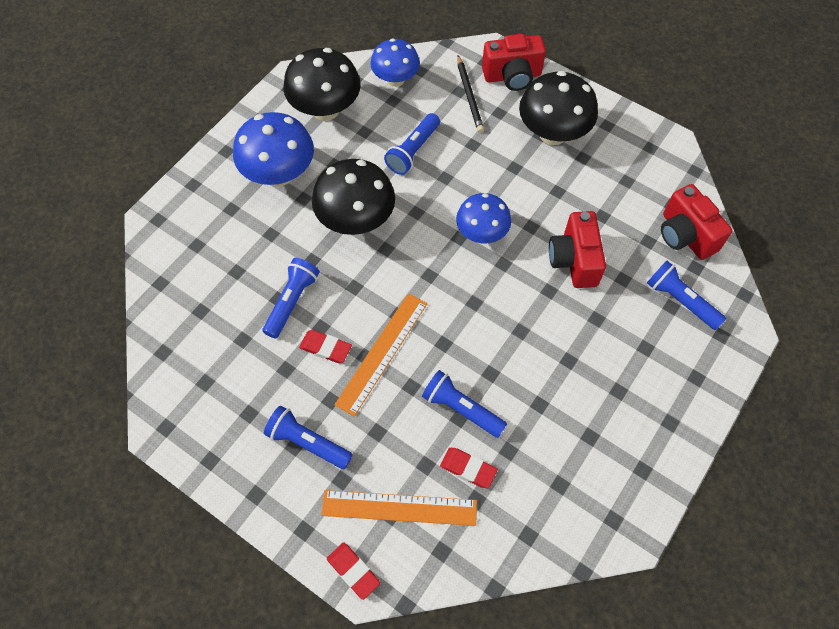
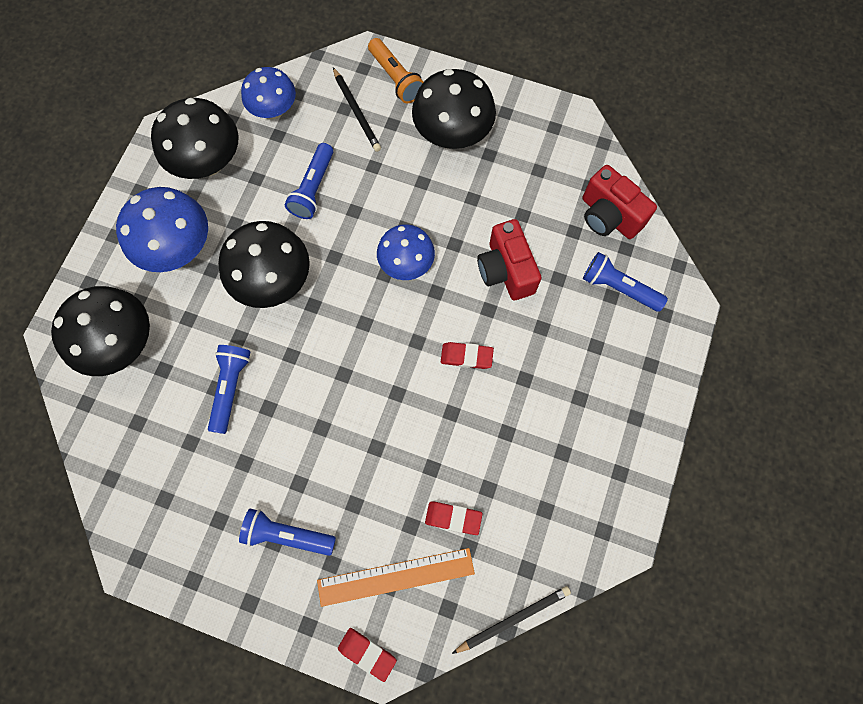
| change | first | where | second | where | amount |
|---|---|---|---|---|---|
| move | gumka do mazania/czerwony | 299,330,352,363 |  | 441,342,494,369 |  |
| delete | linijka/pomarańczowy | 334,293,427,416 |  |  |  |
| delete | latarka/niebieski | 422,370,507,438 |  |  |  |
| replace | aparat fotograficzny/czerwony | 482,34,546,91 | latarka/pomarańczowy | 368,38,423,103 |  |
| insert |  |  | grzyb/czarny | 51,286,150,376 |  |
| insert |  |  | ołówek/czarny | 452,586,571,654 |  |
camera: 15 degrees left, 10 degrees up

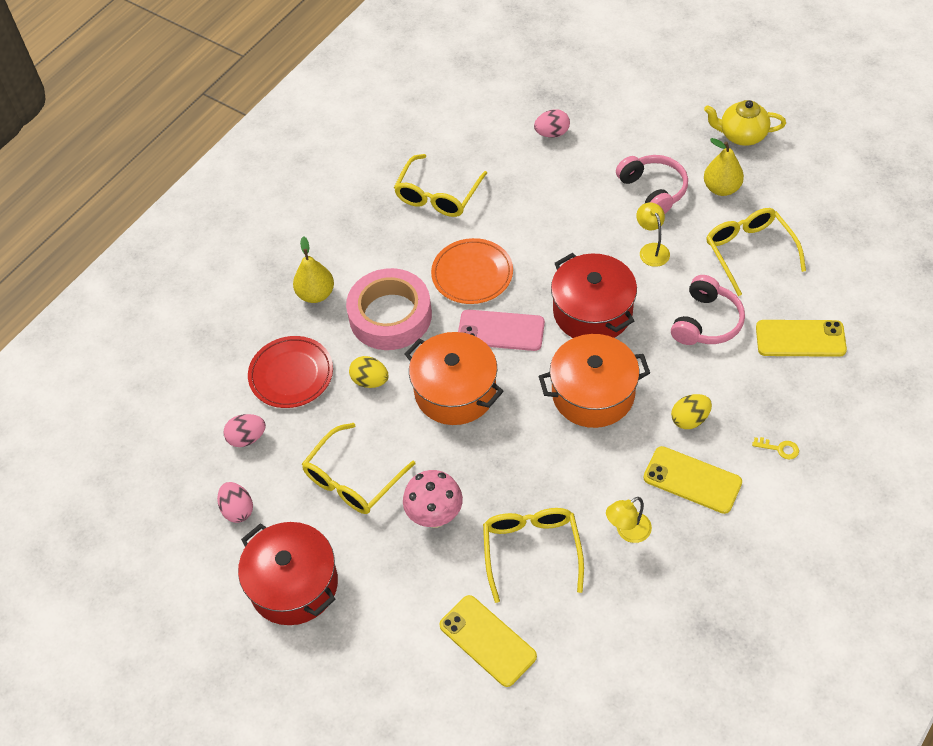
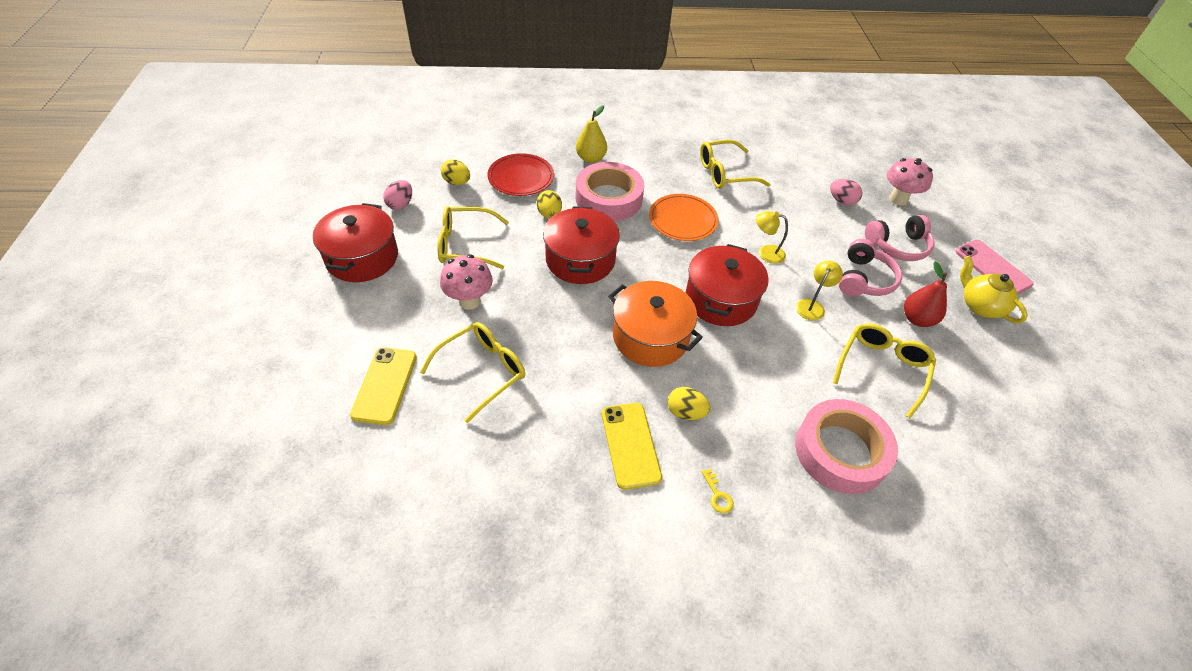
| change | first | where | second | where | amount |
|---|---|---|---|---|---|
| recolor | jajko/różowy | 223,414,266,447 | jajko/żółty | 441,159,470,185 |  |
| recolor | garnek/pomarańczowy | 405,332,504,425 | garnek/czerwony | 543,206,620,284 |  |
| move | telefon/różowy | 458,310,545,351 |  | 955,240,1034,294 |  |
| move | lampka/żółty | 606,497,652,543 |  | 756,211,788,264 |  |
| move | słuchawki/różowy | 671,275,745,345 |  | 865,215,935,261 |  |
| recolor | gruszka/żółty | 704,138,744,196 | gruszka/czerwony | 904,261,947,327 |  |
| replace | telefon/żółty | 756,320,847,357 | taśma klejąca/różowy | 795,399,898,494 |  |
| insert |  |  | grzyb/różowy | 887,158,933,205 |  |
camera: 45 degrees right, 5 degrees down

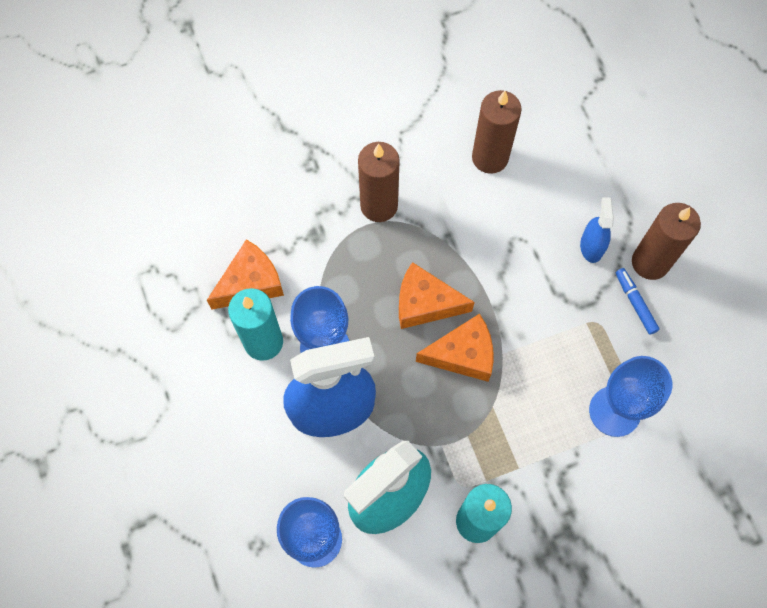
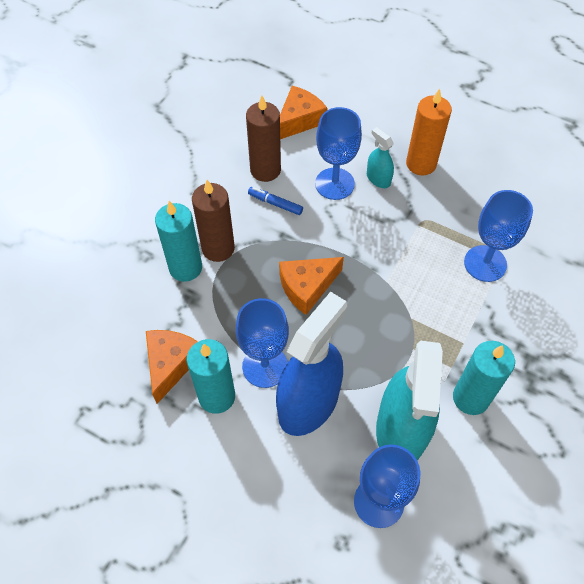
| change | first | where | second | where | amount |
|---|---|---|---|---|---|
| move | ser/pomarańczowy | 416,314,494,382 |  | 280,86,328,139 |  |
| recolor | spryskiwacz/niebieski | 580,197,614,263 | spryskiwacz/turkusowy | 367,127,394,188 |  |
| move | flamaster/niebieski | 616,268,660,335 |  | 248,187,303,215 |  |
| recolor | świeca/brązowy | 632,203,701,280 | świeca/pomarańczowy | 406,88,452,175 |  |
| insert |  |  | świeca/turkusowy | 155,201,202,282 |  |
| insert |  |  | kielich/niebieski | 315,107,362,200 |  |
camera: 40 degrees left, 10 degrees down

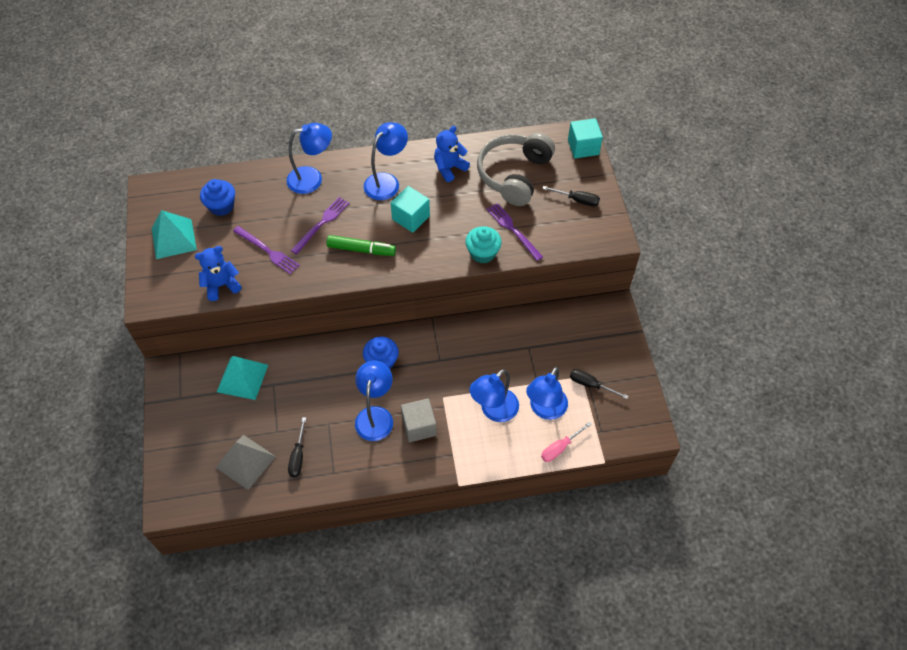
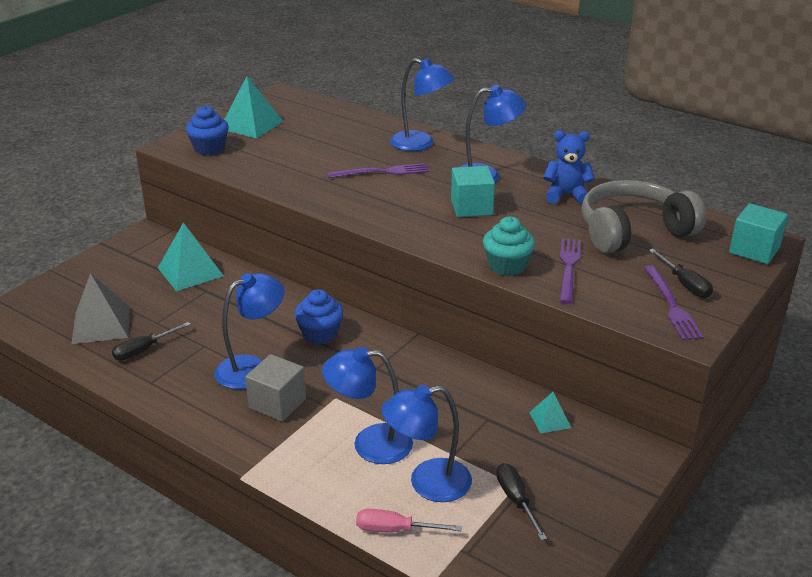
| change | first | where | second | where | amount |
|---|---|---|---|---|---|
| delete | miś/niebieski | 195,246,242,301 |  |  |  |
| move | muffinka/niebieski | 200,179,235,216 |  | 186,106,229,156 |  |
| move | widelec/fioletowy | 233,226,300,275 |  | 644,265,703,340 |  |
| delete | flamaster/zielony | 326,235,396,256 |  |  |  |
| insert |  |  | piramida/turkusowy | 529,392,571,433 |  |
camera: 45 degrees right, 25 degrees down

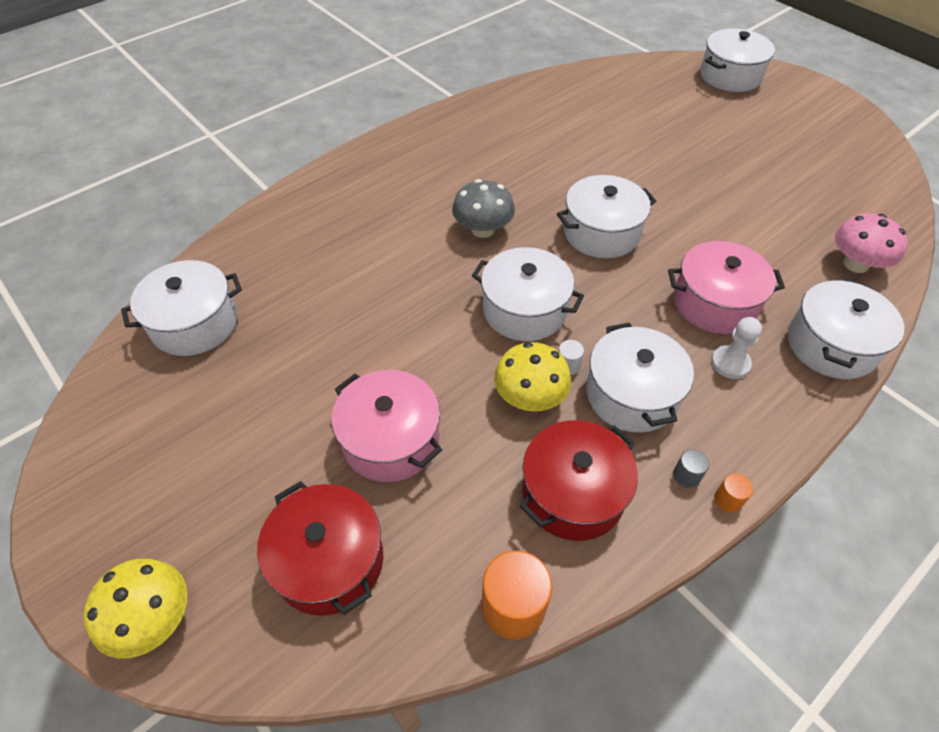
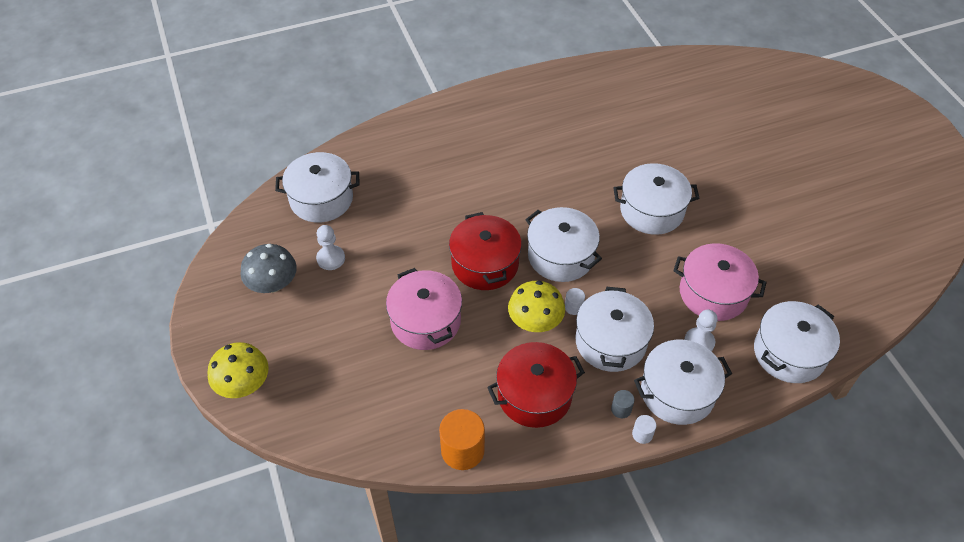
| change | first | where | second | where | amount |
|---|---|---|---|---|---|
| move | garnek/czerwony | 257,481,383,616 |  | 449,212,522,290 |  |
| move | grzyb/szary | 452,179,515,238 |  | 240,244,297,293 |  |
| move | garnek/biały | 700,29,775,92 |  | 634,340,732,425 |  |
| recolor | walec/pomarańczowy | 714,473,753,512 | walec/biały | 632,415,656,444 |  |
| delete | grzyb/różowy | 835,213,908,273 |  |  |  |
| insert |  |  | pionek/biały | 316,225,345,270 |  |
camera: 20 degrees right, 0 degrees up

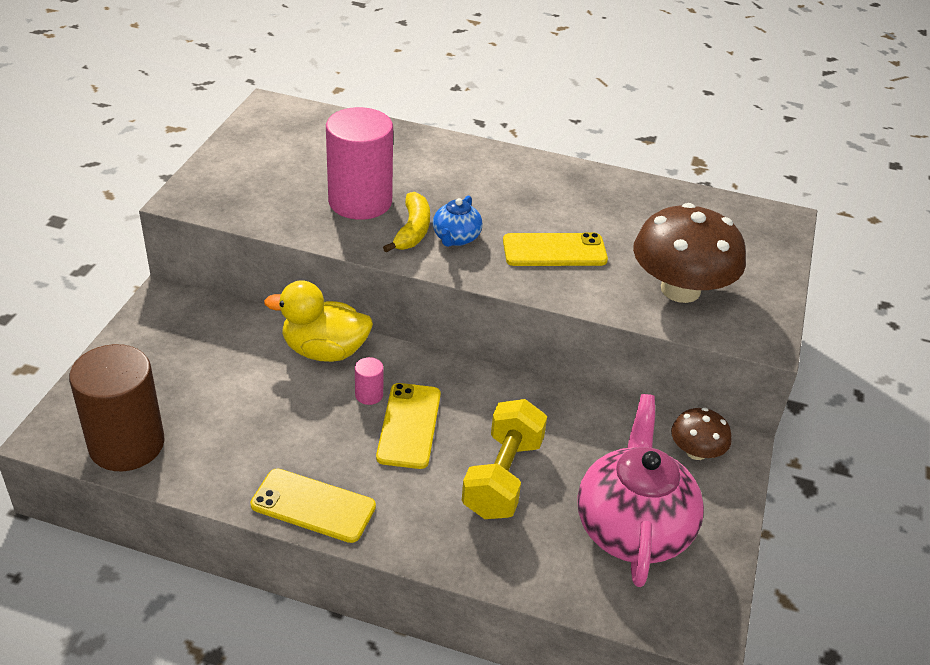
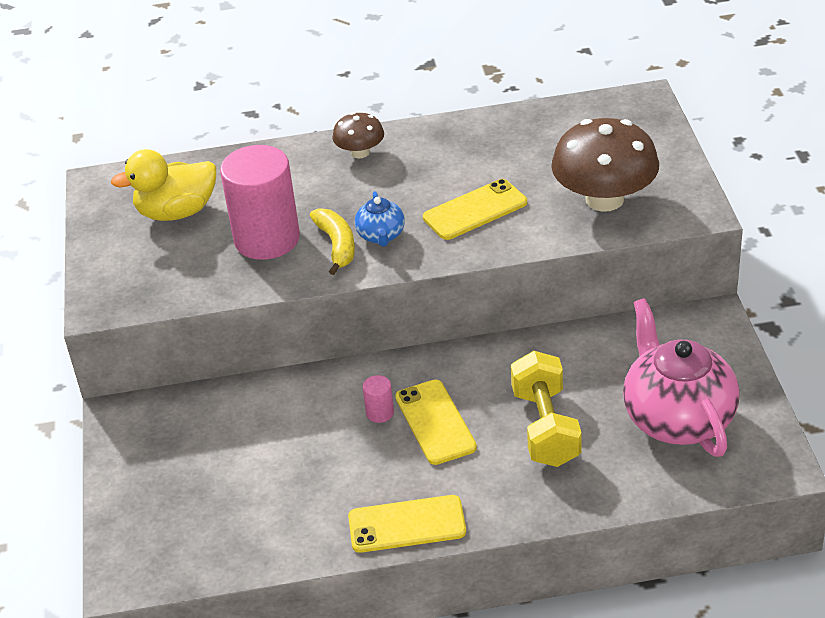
| change | first | where | second | where | amount |
|---|---|---|---|---|---|
| delete | walec/brązowy | 69,344,164,471 |  |  |  |
| move | kaczka/żółty | 264,280,373,362 |  | 111,149,216,221 |  |
| move | grzyb/brązowy | 671,408,732,460 |  | 332,112,384,158 |  |
camera: 20 degrees left, 0 degrees up

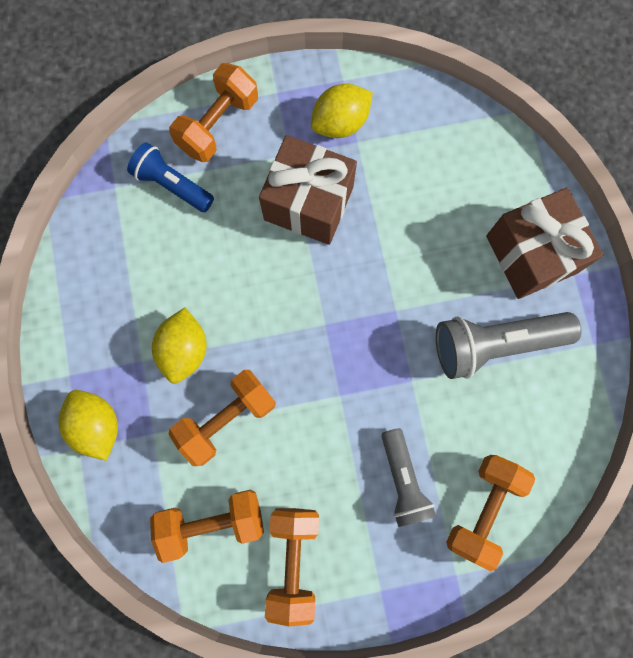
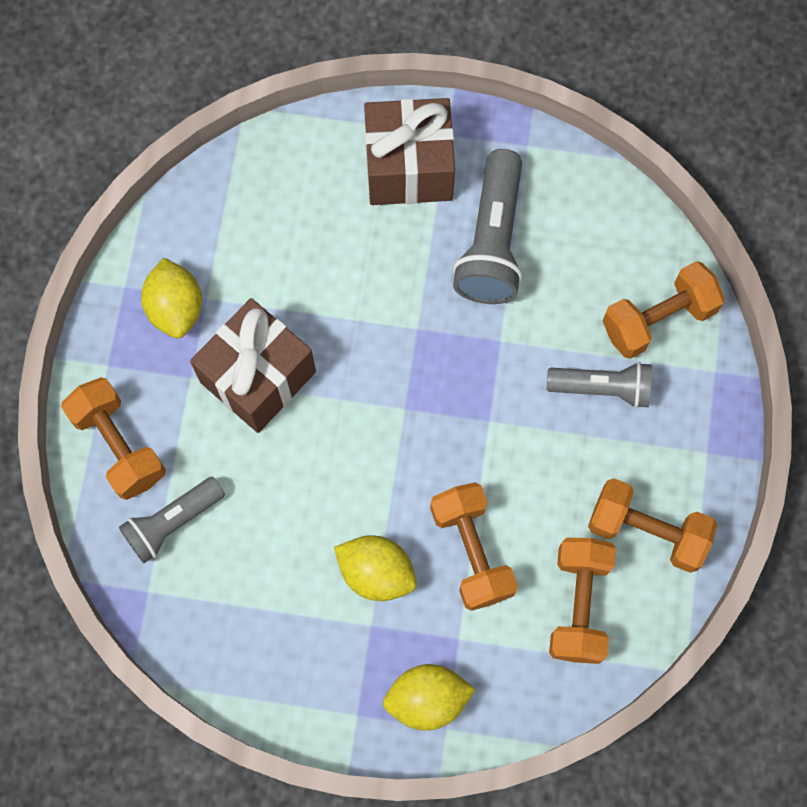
| change | first | where | second | where | amount |
|---|---|---|---|---|---|
| recolor | latarka/niebieski | 127,142,214,212 | latarka/szary | 119,477,225,563 |  |
| rotate | hantel/pomarańczowy | 446,455,535,571 |  | 602,261,725,359 | 75 degrees counterclockwise |
camera: 70 degrees left, 5 degrees down

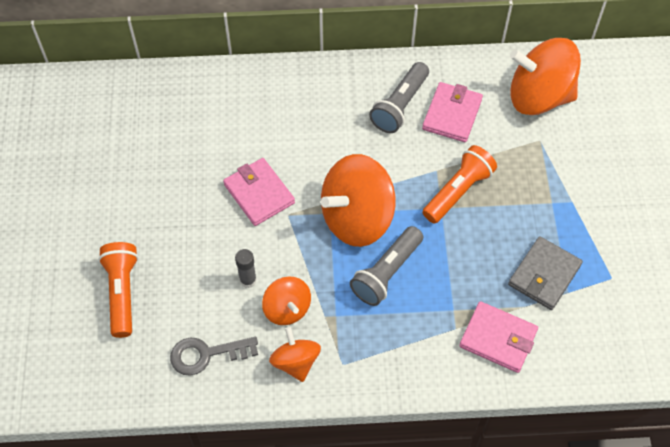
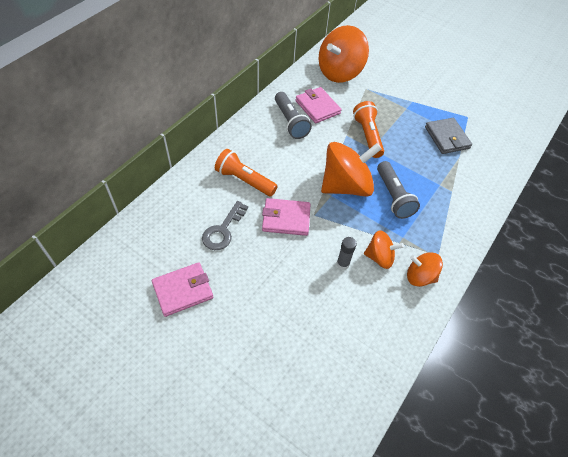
| change | first | where | second | where | amount |
|---|---|---|---|---|---|
| move | latarka/pomarańczowy | 98,242,138,338 |  | 215,149,278,197 |  |
| move | klucz/szary | 170,337,258,376 |  | 202,201,248,250 |  |
| rotate | bączek/pomarańczowy | 321,154,395,247 |  | 321,142,382,197 | 120 degrees counterclockwise |
| move | portfel/różowy | 459,301,538,373 |  | 152,262,213,317 |  |
camera: 55 degrees left, 5 degrees down

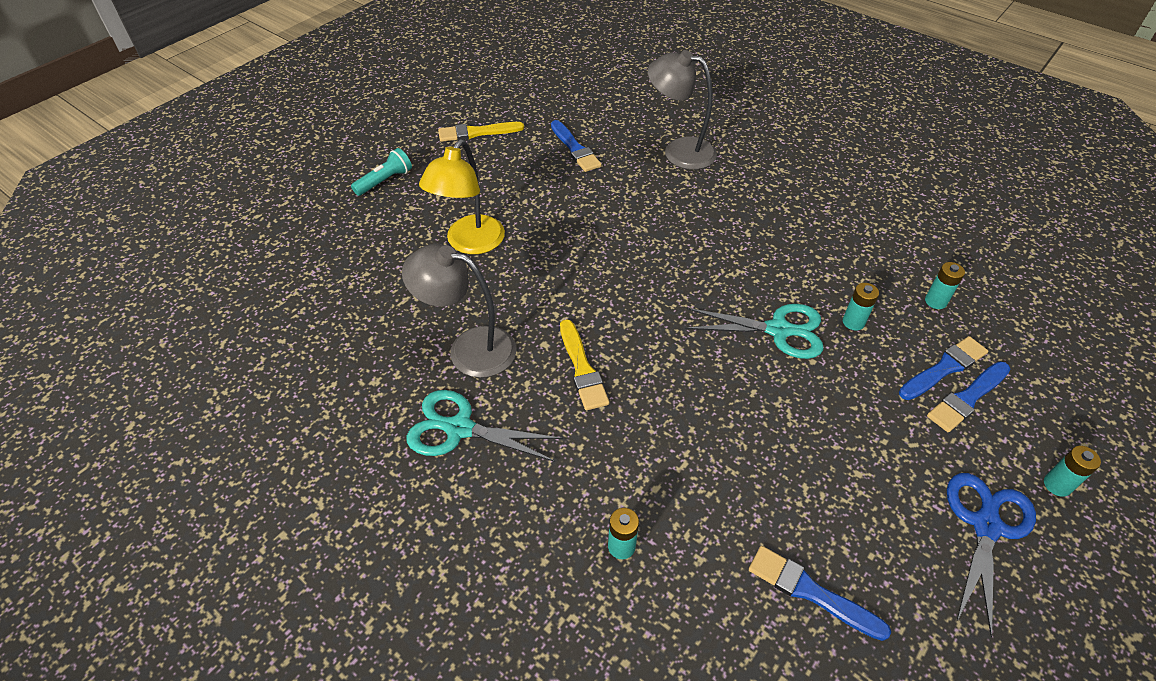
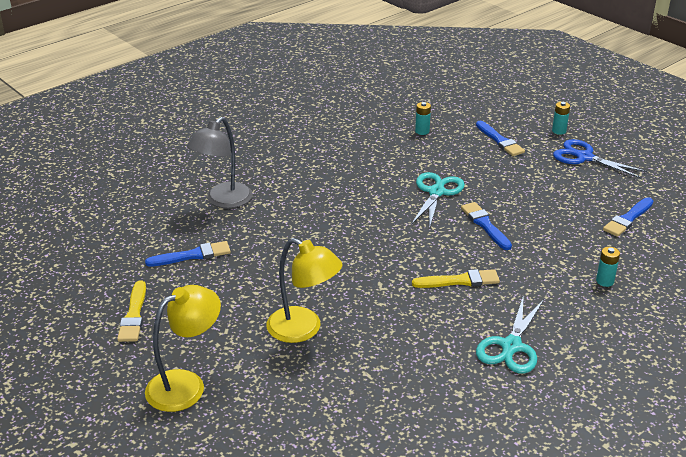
| change | first | where | second | where | amount |
|---|---|---|---|---|---|
| replace | latarka/turkusowy | 351,148,412,196 | lampka/żółty | 145,285,221,412 |  |
| delete | lampka/szary | 402,244,516,378 |  |  |  |
| delete | bateria/turkusowy | 843,283,879,330 |  |  |  |
| move | pędzel/niebieski | 899,336,988,400 |  | 461,202,512,250 |  |
camera: 80 degrees left, 15 degrees down

